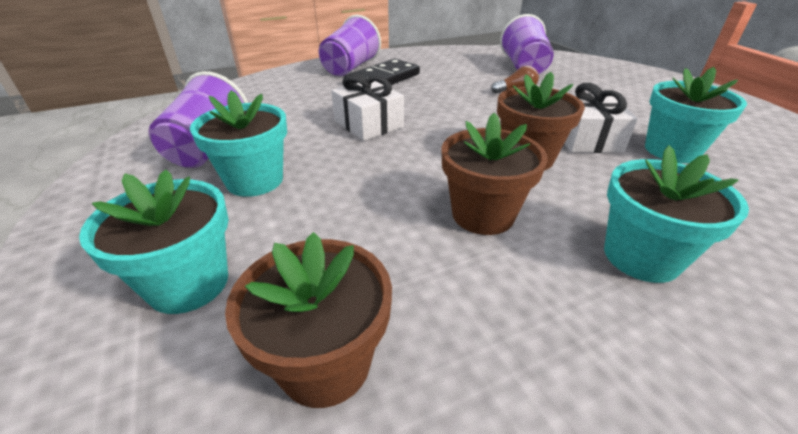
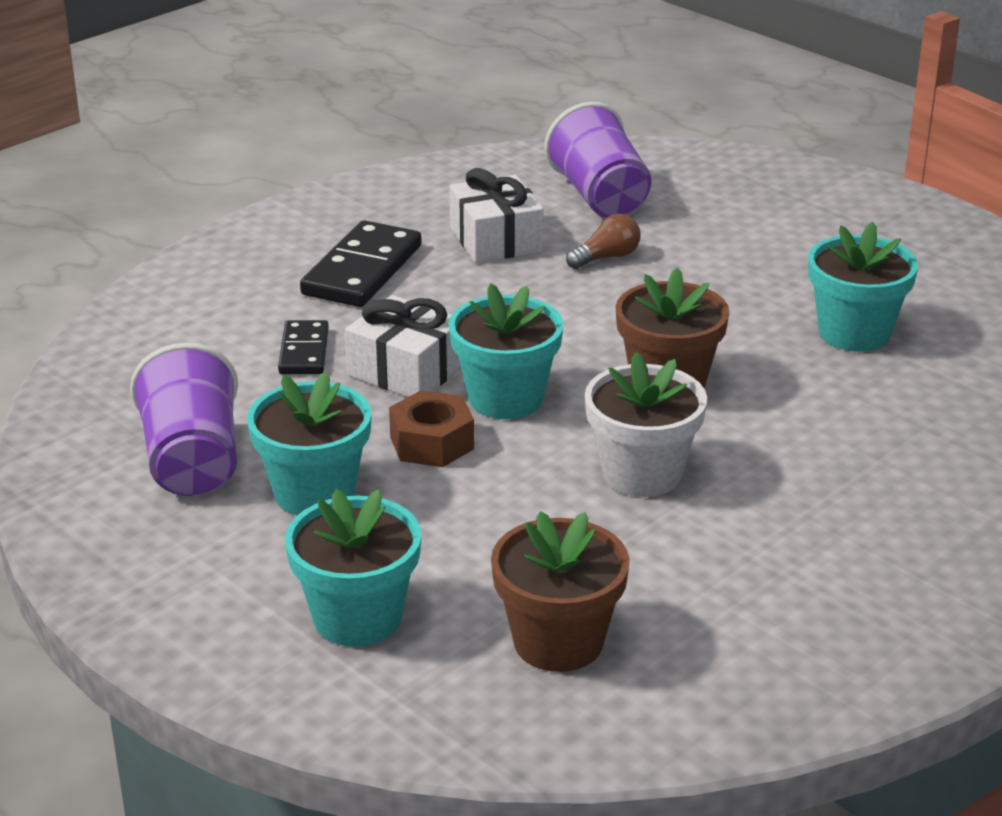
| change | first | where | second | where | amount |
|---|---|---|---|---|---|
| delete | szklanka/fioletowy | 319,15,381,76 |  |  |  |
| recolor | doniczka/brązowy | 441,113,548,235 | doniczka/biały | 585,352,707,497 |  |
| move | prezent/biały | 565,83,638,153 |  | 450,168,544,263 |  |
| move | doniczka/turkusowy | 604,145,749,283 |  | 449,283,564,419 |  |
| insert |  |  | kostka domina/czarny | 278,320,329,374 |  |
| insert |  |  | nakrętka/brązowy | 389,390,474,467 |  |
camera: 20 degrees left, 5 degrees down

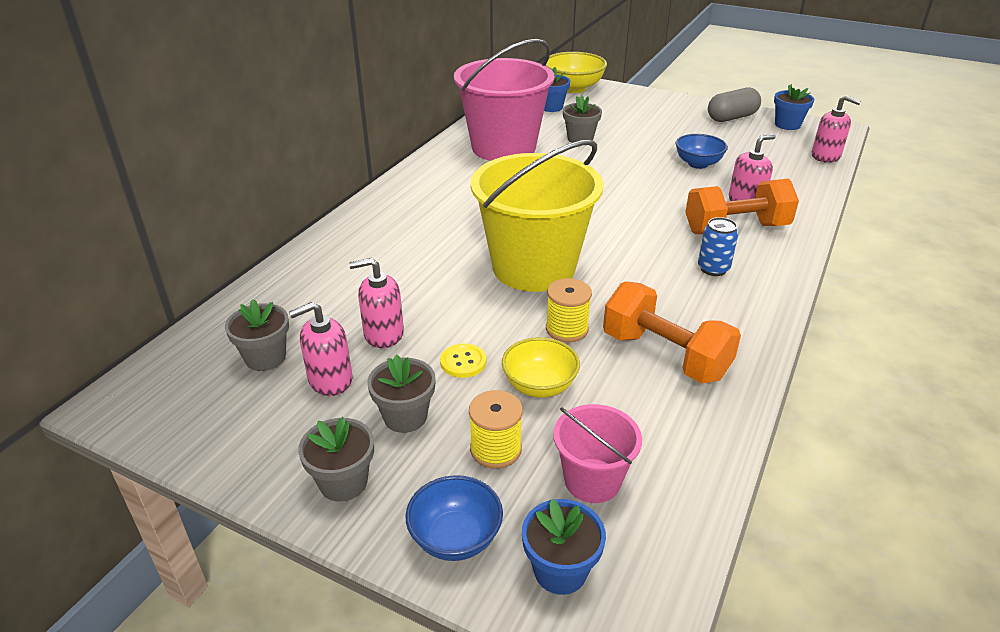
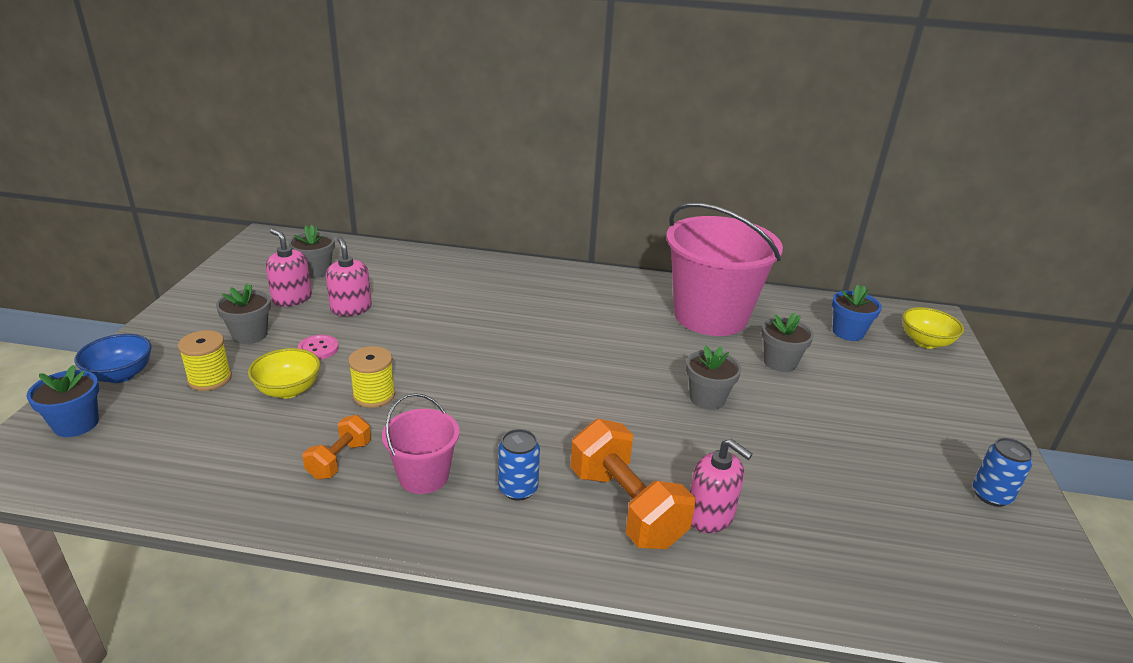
| change | first | where | second | where | amount |
|---|---|---|---|---|---|
| move | doniczka/szary | 298,417,374,502 |  | 686,346,741,410 |  |
| recolor | guzik/żółty | 440,343,486,378 | guzik/różowy | 298,335,339,360 |  |
| delete | wiadro/żółty | 471,140,604,292 |  |  |  |
| resize | miska/żółty | 545,52,607,93 |  | 902,307,964,349 | x0.66 |
| move | wiadro/różowy | 553,404,642,503 |  | 382,393,459,494 |  |
| resize | hantel/pomarańczowy | 603,281,741,384 |  | 303,415,371,479 | x0.54 |
| delete | miska/niebieski | 676,134,728,169 |  |  |  |
| replace | kapsułka/szary | 708,87,761,122 | puszka/niebieski | 973,438,1033,507 |  |
| delete | doniczka/niebieski | 774,84,815,130 |  |  |  |
| delete | dozownik mydła/różowy | 812,95,861,163 |  |  |  |
camera: 70 degrees right, 5 degrees down

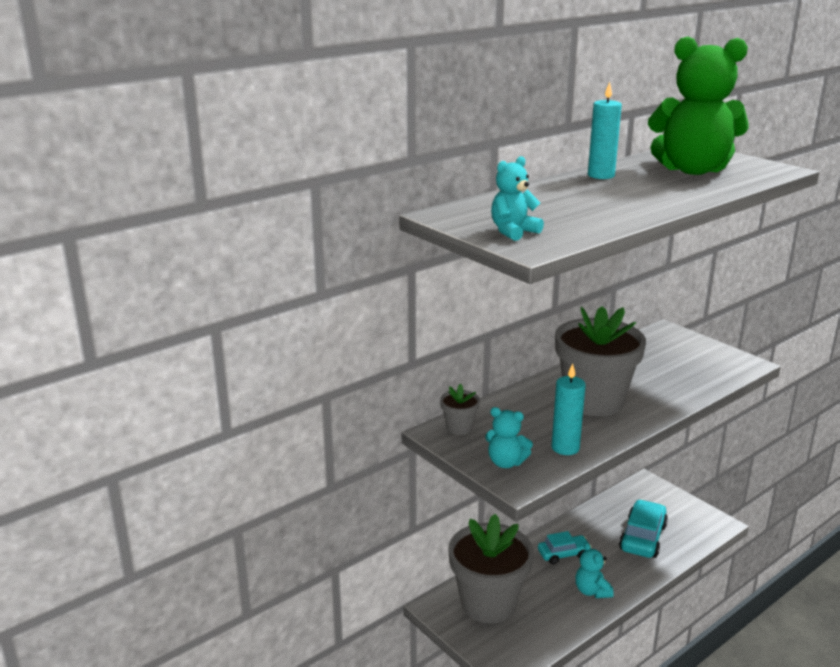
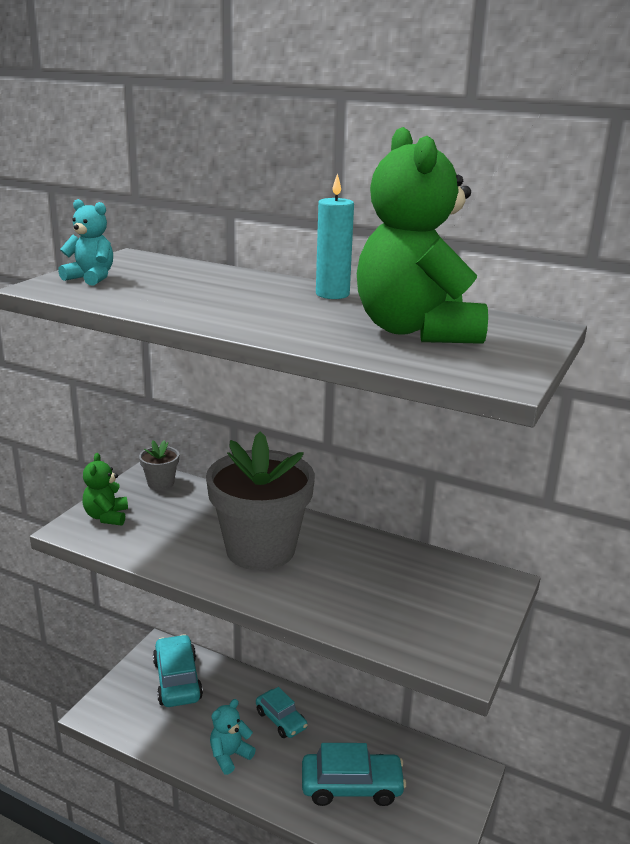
| change | first | where | second | where | amount |
|---|---|---|---|---|---|
| replace | doniczka/szary | 448,514,534,623 | samochód/turkusowy | 153,634,203,707 |  |
| recolor | miś/turkusowy | 485,407,533,468 | miś/zielony | 83,453,128,526 |  |
| delete | świeca/turkusowy | 552,363,586,455 |  |  |  |
camera: 65 degrees right, 0 degrees up

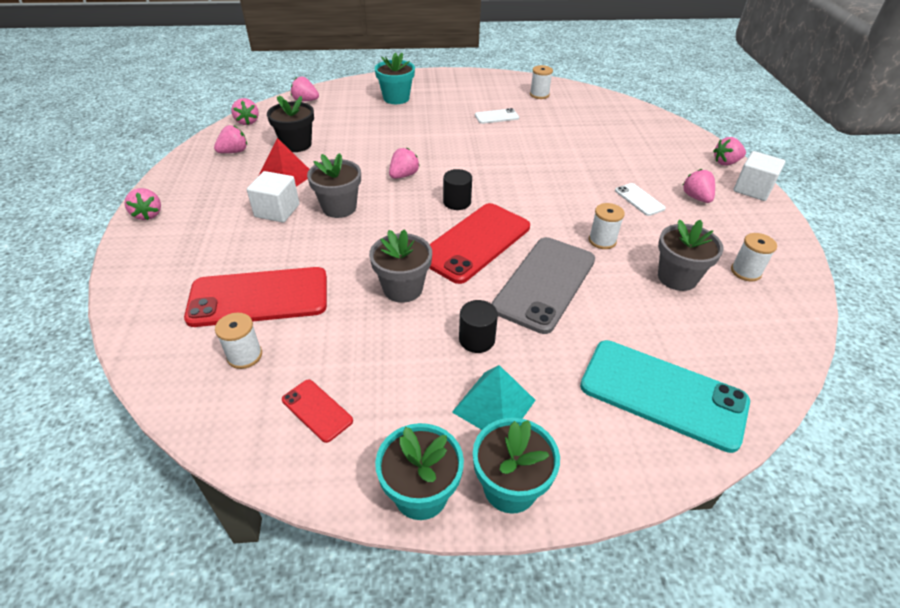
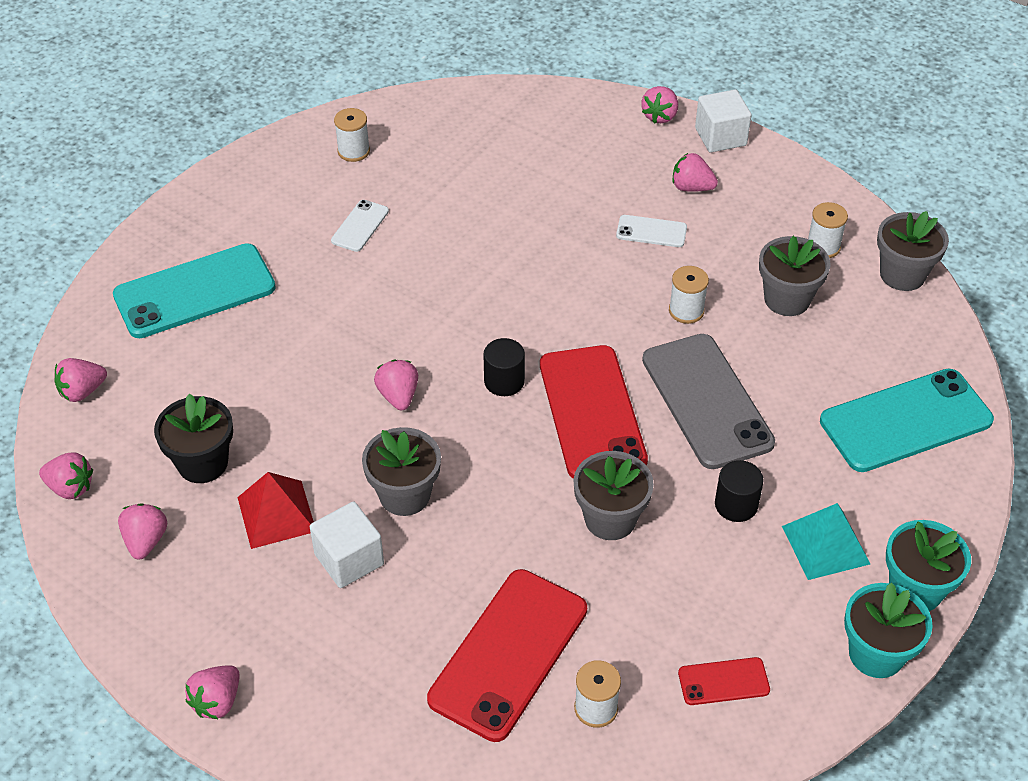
| change | first | where | second | where | amount |
|---|---|---|---|---|---|
| rotate | truskawka/różowy | 124,188,161,220 |  | 185,665,240,719 | 105 degrees clockwise |
| replace | doniczka/turkusowy | 375,53,415,104 | telefon/turkusowy | 113,243,276,338 |  |
| insert |  |  | doniczka/szary | 877,211,949,291 |  |
camera: 50 degrees left, 5 degrees up

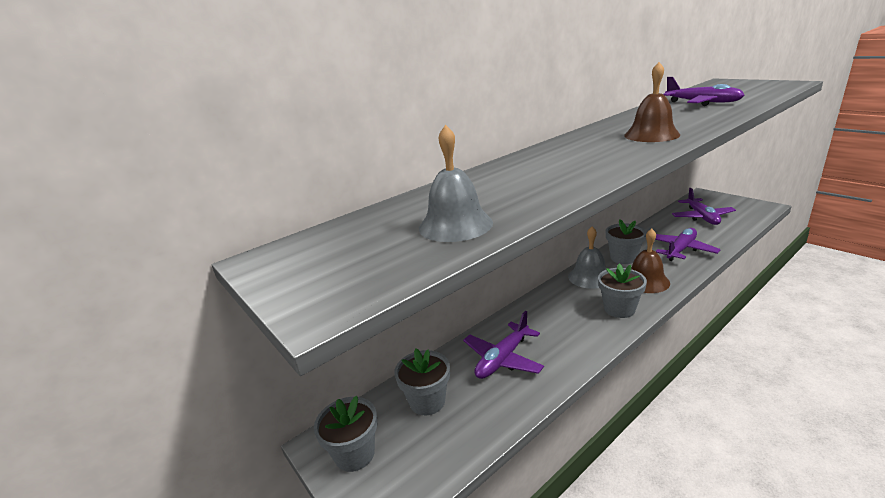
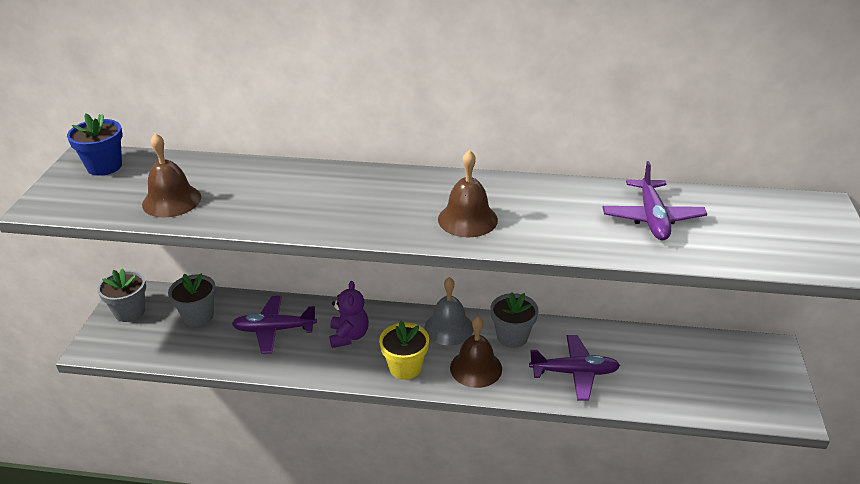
| change | first | where | second | where | amount |
|---|---|---|---|---|---|
| recolor | dzwonek/szary | 419,125,493,242 | dzwonek/brązowy | 142,133,201,218 |  |
| recolor | doniczka/szary | 598,263,647,318 | doniczka/żółty | 379,321,429,380 |  |
| delete | samolot/fioletowy | 672,188,736,225 |  |  |  |
| insert |  |  | doniczka/niebieski | 67,113,123,176 |  |
| insert |  |  | miś/fioletowy | 329,281,369,348 |  |
camera: 45 degrees right, 10 degrees up

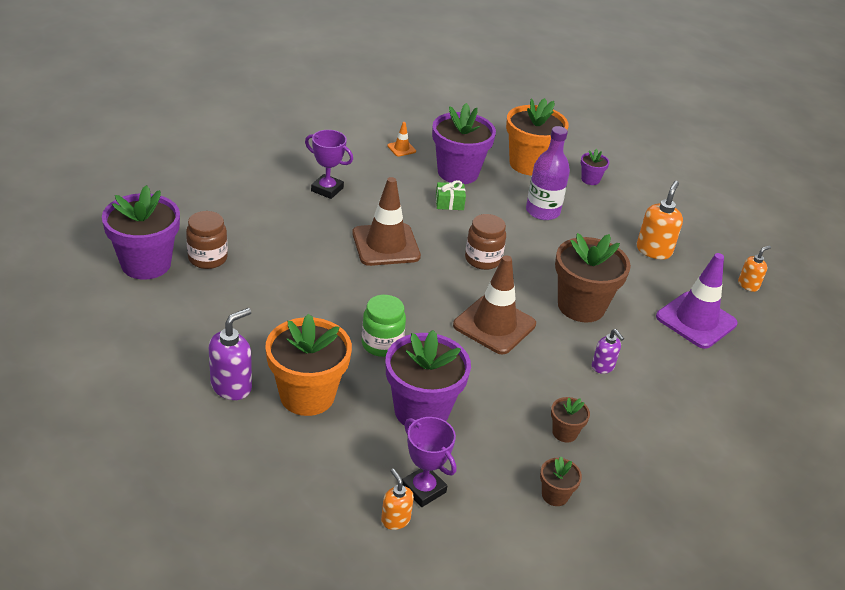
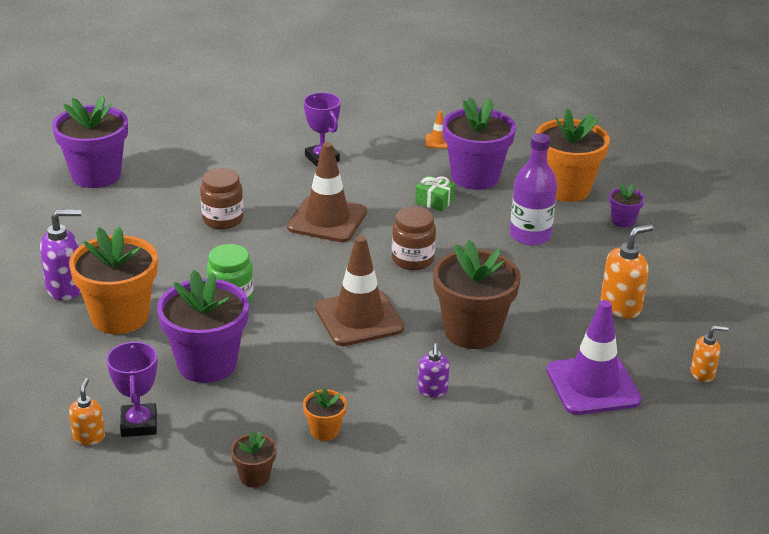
| change | first | where | second | where | amount |
|---|---|---|---|---|---|
| move | słoik/brązowy | 186,211,228,269 |  | 200,168,243,229 |  |
| recolor | doniczka/brązowy | 551,397,590,443 | doniczka/pomarańczowy | 303,387,347,441 |  |
camera: 35 degrees right, 5 degrees down

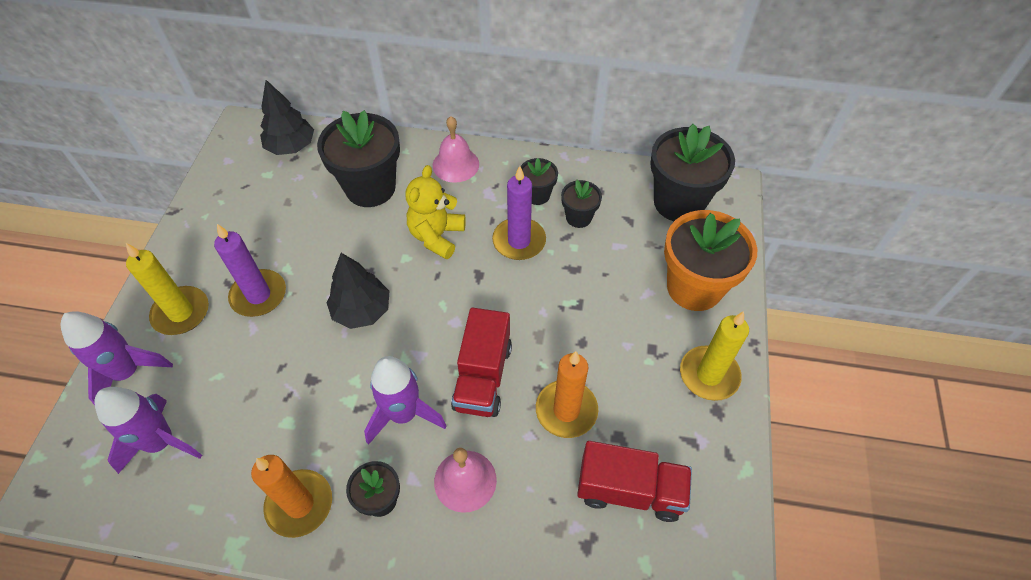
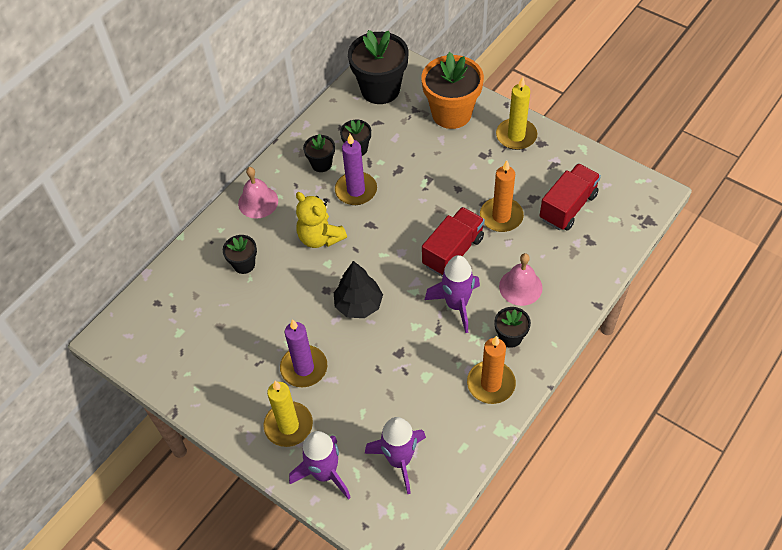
| change | first | where | second | where | amount |
|---|---|---|---|---|---|
| delete | drzewko/czarny | 260,80,314,155 |  |  |  |
| resize | doniczka/czarny | 317,110,400,207 |  | 223,235,257,274 | x0.50 |
| rotate | ciężarówka/czerwony | 451,308,512,417 |  | 422,207,485,277 | 90 degrees counterclockwise |
camera: 60 degrees left, 0 degrees up

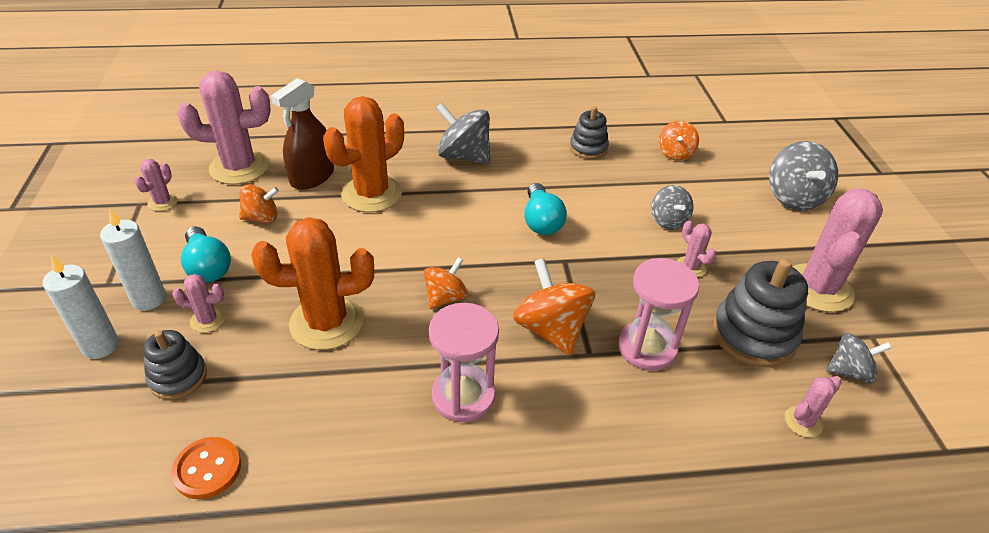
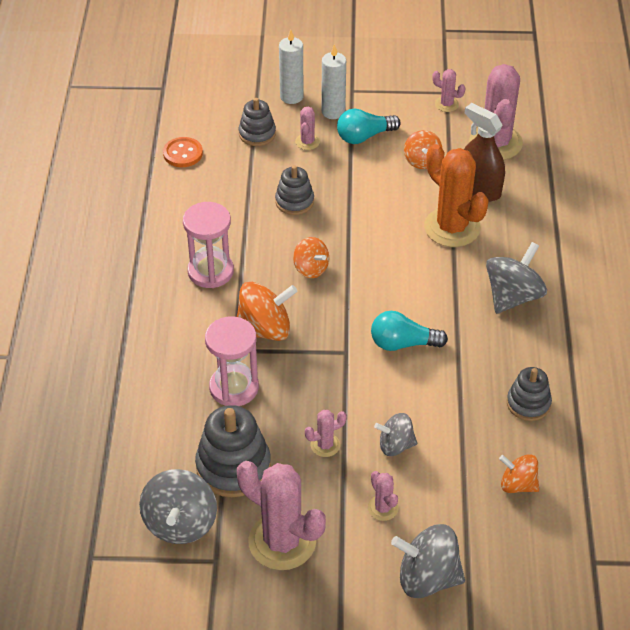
| change | first | where | second | where | amount |
|---|---|---|---|---|---|
| replace | kaktus/pomarańczowy | 251,217,374,350 | zabawka nakładanka/szary | 275,165,314,215 |  |
| move | kaktus/różowy | 785,376,842,438 |  | 368,471,399,521 |  |
| resize | bączek/szary | 826,333,892,383 |  | 139,469,217,544 | x1.61 |
camera: 100 degrees right, 5 degrees up

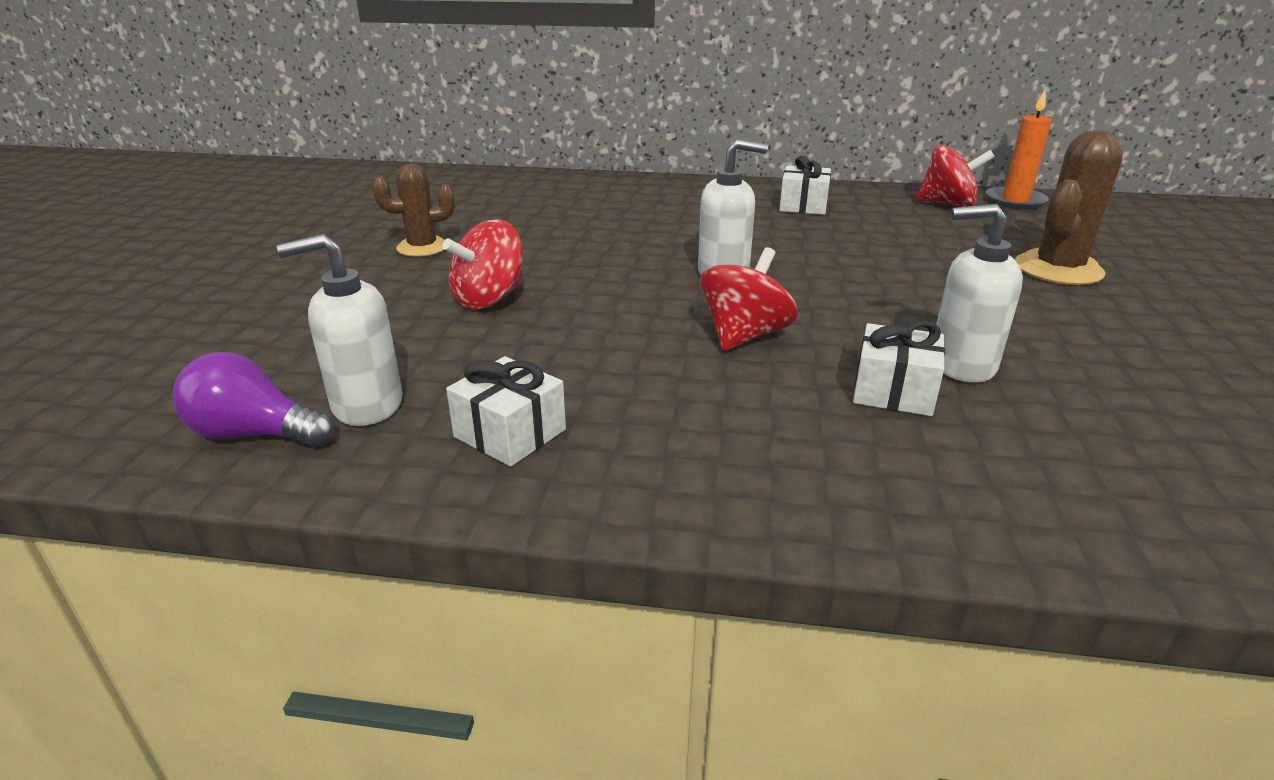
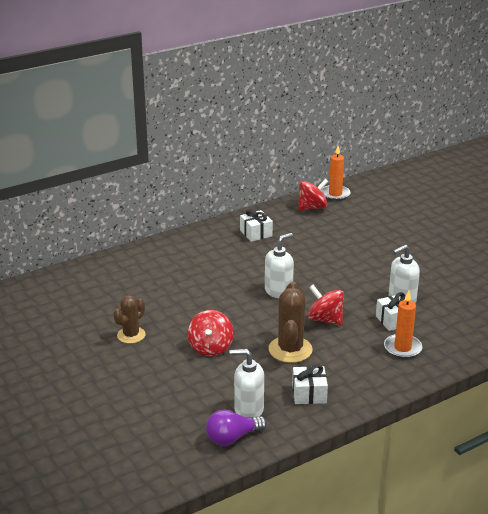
| change | first | where | second | where | amount |
|---|---|---|---|---|---|
| rotate | dozownik mydła/biały | 277,234,403,426 |  | 229,349,264,418 | 60 degrees clockwise |
| rotate | bączek/czerwony | 700,247,798,351 |  | 308,285,344,326 | 45 degrees counterclockwise |
| move | kaktus/brązowy | 1015,130,1123,285 |  | 269,282,313,363 |  |
| insert |  |  | świeca/pomarańczowy | 384,291,422,358 |  |
camera: 40 degrees left, 0 degrees up

